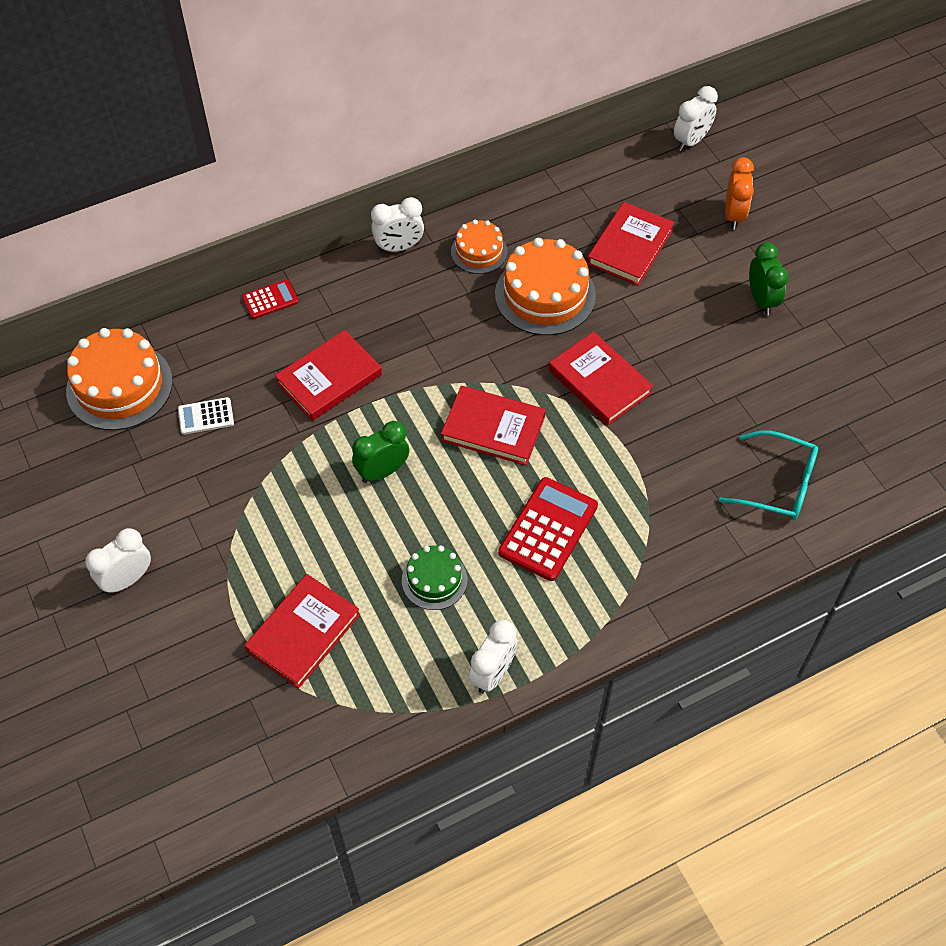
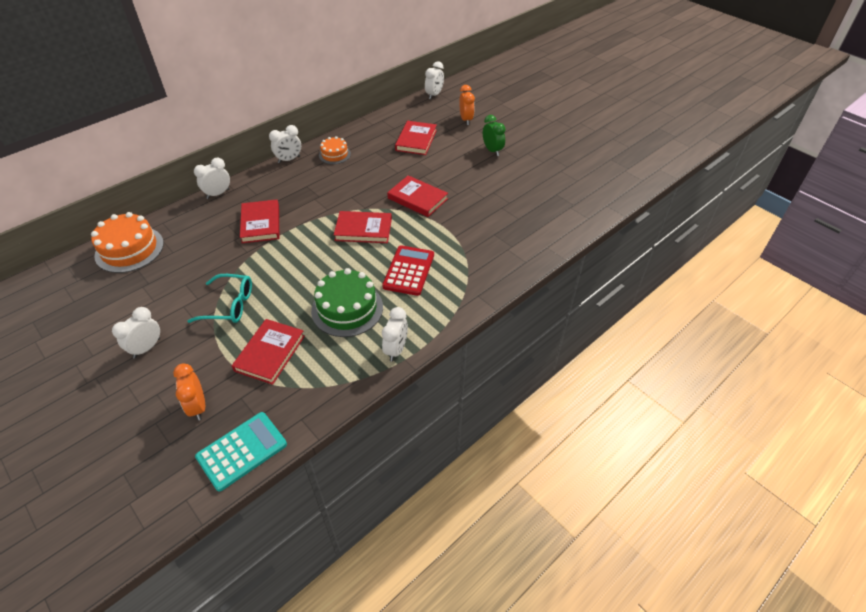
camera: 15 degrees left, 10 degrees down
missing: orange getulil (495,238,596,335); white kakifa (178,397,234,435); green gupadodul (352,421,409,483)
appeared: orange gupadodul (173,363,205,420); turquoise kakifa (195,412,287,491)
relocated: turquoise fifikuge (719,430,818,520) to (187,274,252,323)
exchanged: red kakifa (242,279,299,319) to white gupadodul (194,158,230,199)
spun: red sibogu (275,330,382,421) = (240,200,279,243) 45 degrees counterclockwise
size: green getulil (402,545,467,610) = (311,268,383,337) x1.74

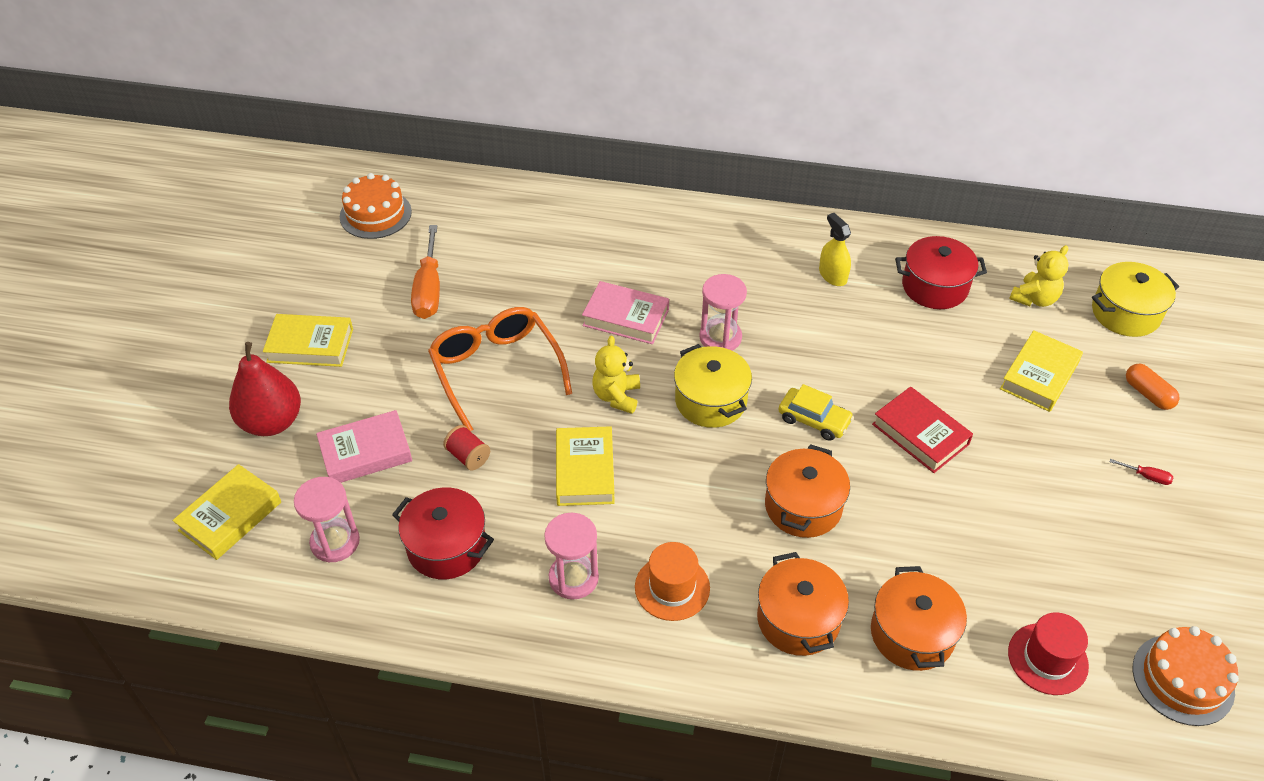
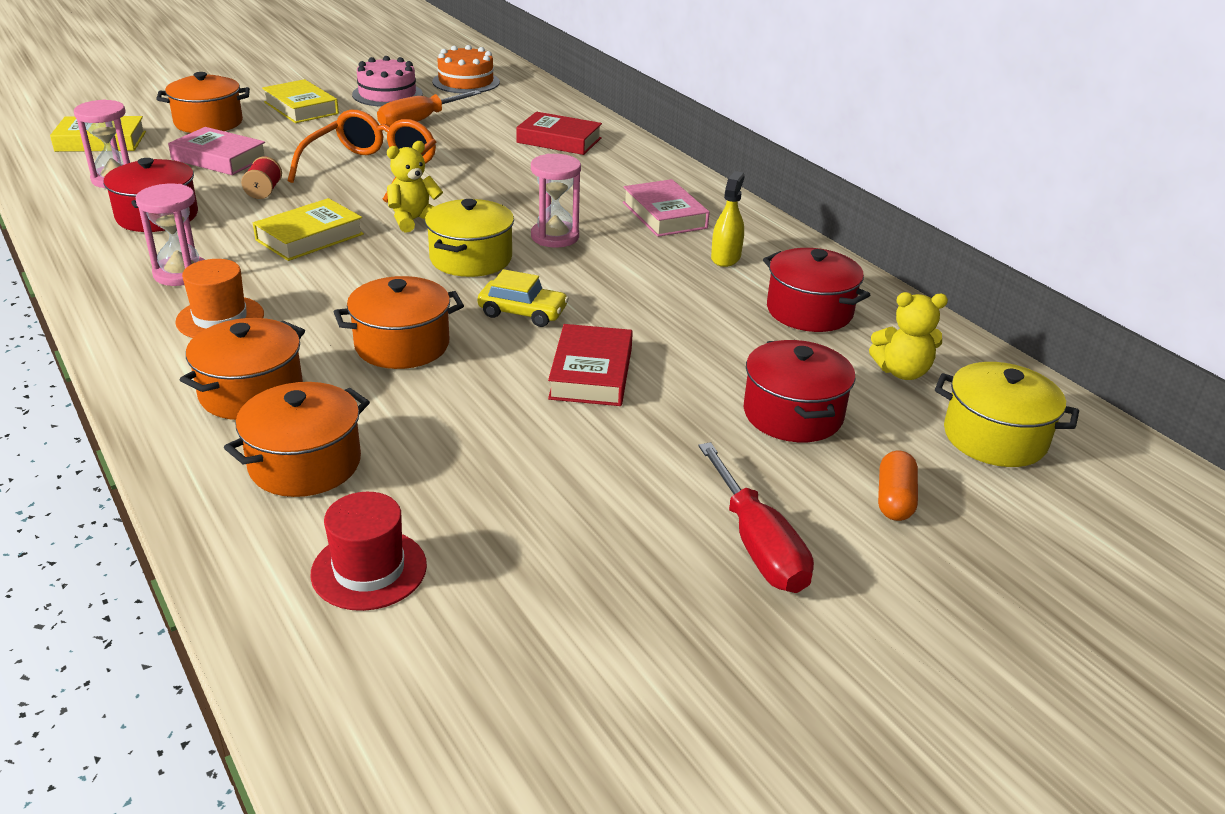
camera: 45 degrees right, 15 degrees down
missing: orange getulil (1133,626,1239,726)
appeared: pink getulil (352,56,423,107); red sibogu (516,112,602,155)
relocated: pink sibogu (582,281,669,344) to (623,179,710,237)
exchanged: yellow sibogu (1000,330,1083,412) to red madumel (744,340,856,442); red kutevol (229,342,301,436) to orange madumel (156,72,250,133)
spun: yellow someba (778,384,854,441) = (477,269,569,327) 60 degrees counterclockwise
size: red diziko (1110,459,1173,485) = (698,442,814,593) x2.37

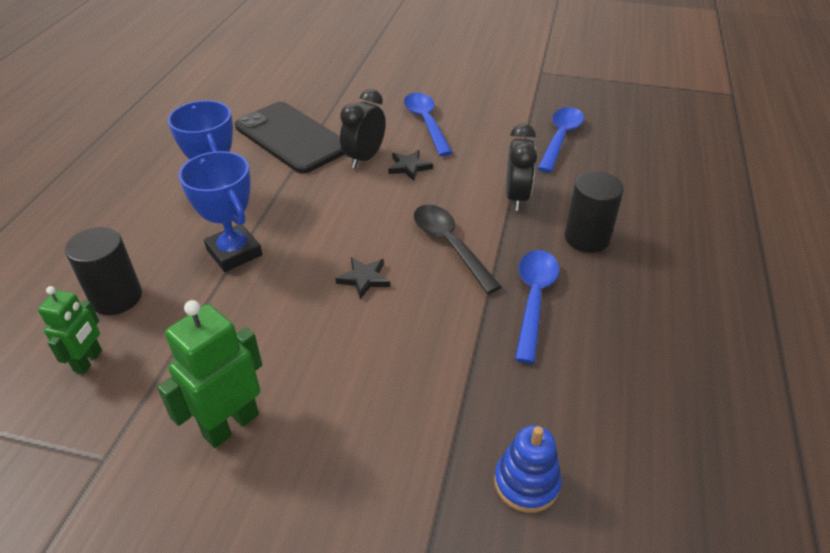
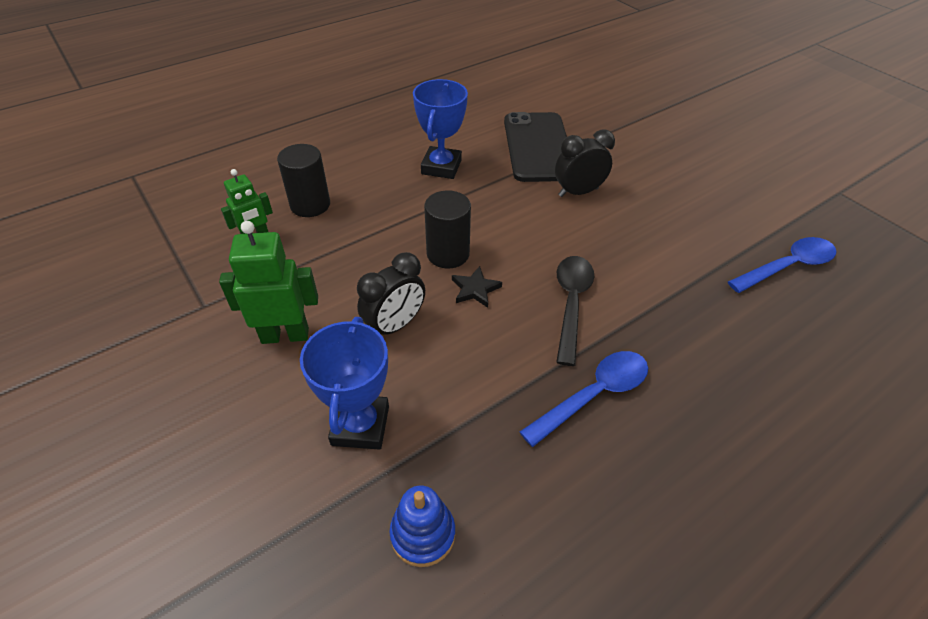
camera: 40 degrees right, 5 degrees up
missing: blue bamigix (404,93,453,156); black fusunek (388,150,433,181)
relocated: black gupadodul (506,124,537,211) to (357,252,425,335); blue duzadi (179,151,262,272) to (300,317,389,450); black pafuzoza (565,171,624,253) to (424,190,471,268)

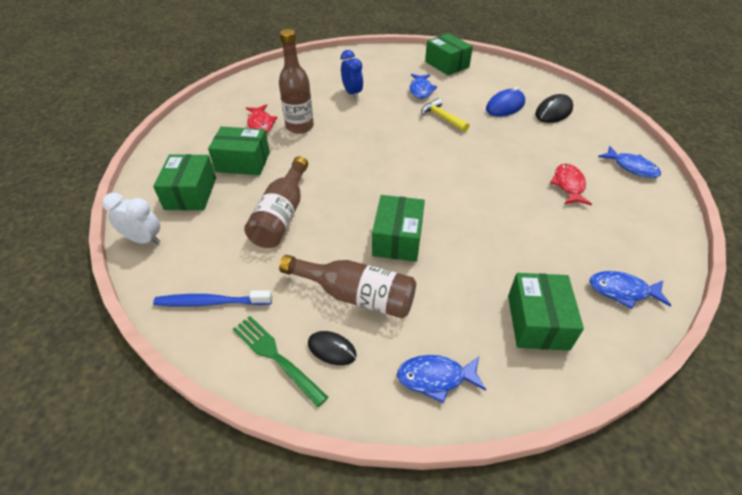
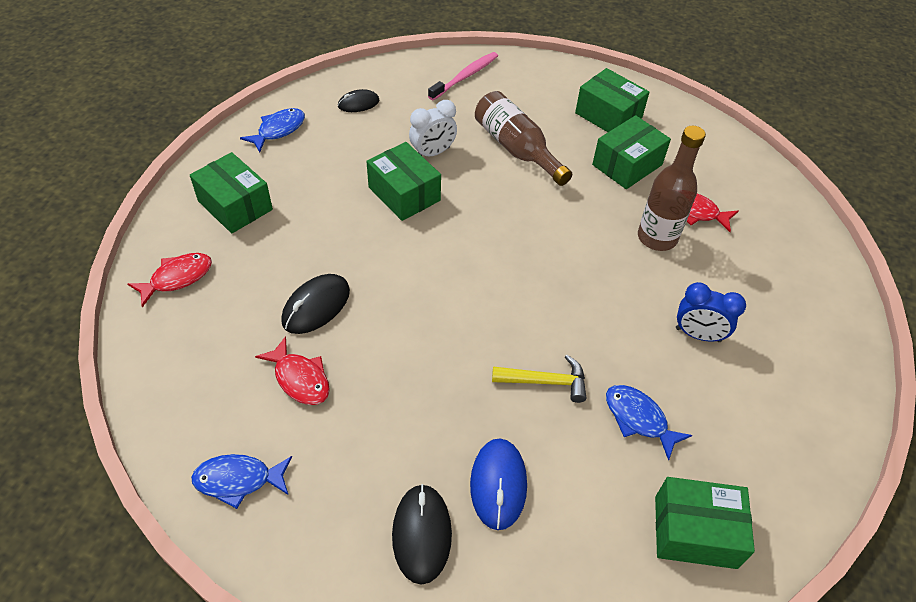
camera: 130 degrees right, 5 degrees up
missing: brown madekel (279,255,416,318); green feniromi (233,316,328,407)
appeared: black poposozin (281,274,350,334)
relocated: white gupadodul (102,193,160,245) to (409,100,457,156)
colour: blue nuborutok (589,271,671,309) to red nuborutok (128,253,212,307); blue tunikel (153,290,272,307) to pink tunikel (428,52,498,100)

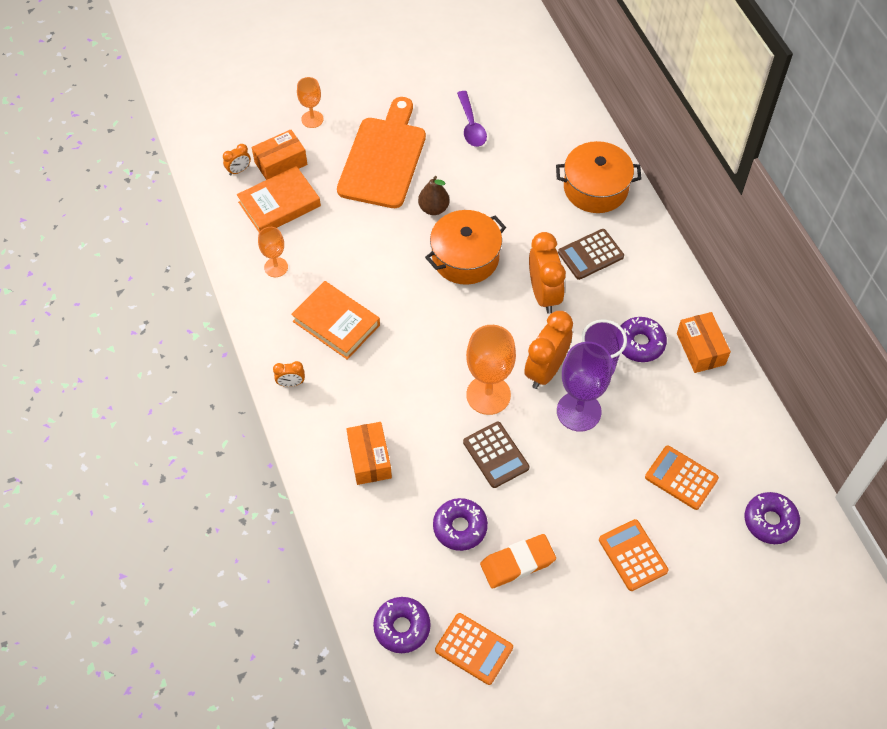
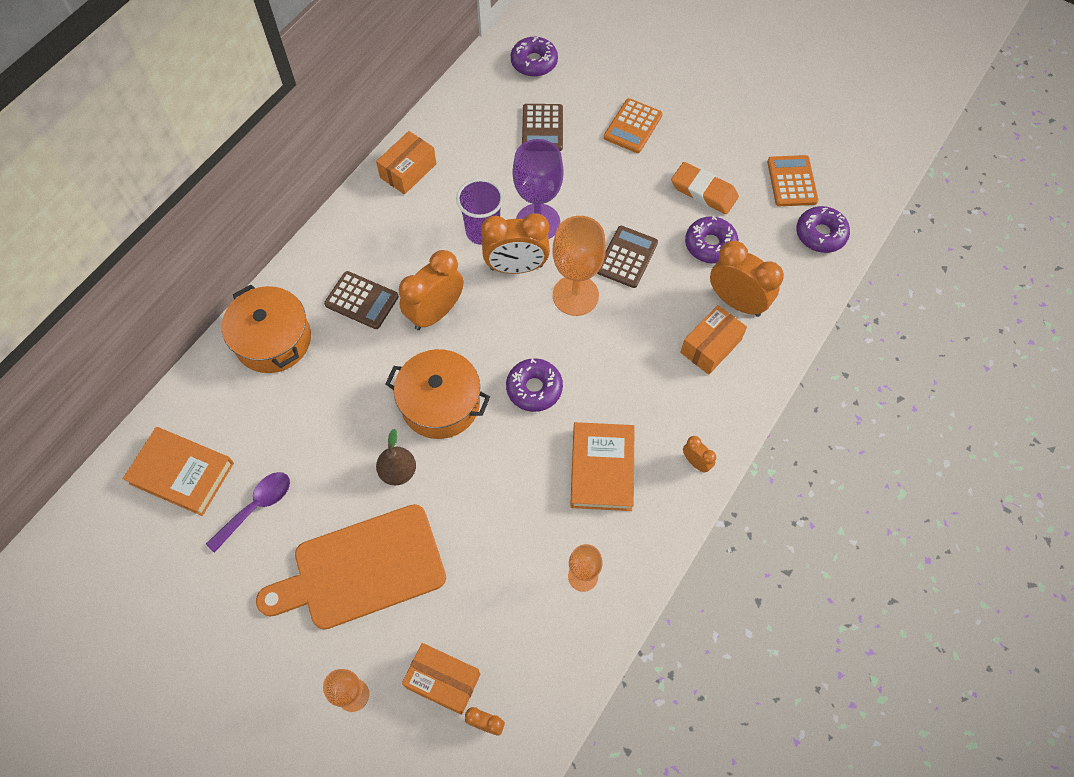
camera: 125 degrees left, 5 degrees up
appeared: orange gupadodul (710,241,784,317)
relocated: orange sibogu (237,166,321,232) to (123,427,234,516); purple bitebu (621,317,667,362) to (506,358,563,412)
colour: orange kakifa (645,446,719,510) to brown kakifa (522,104,563,151)

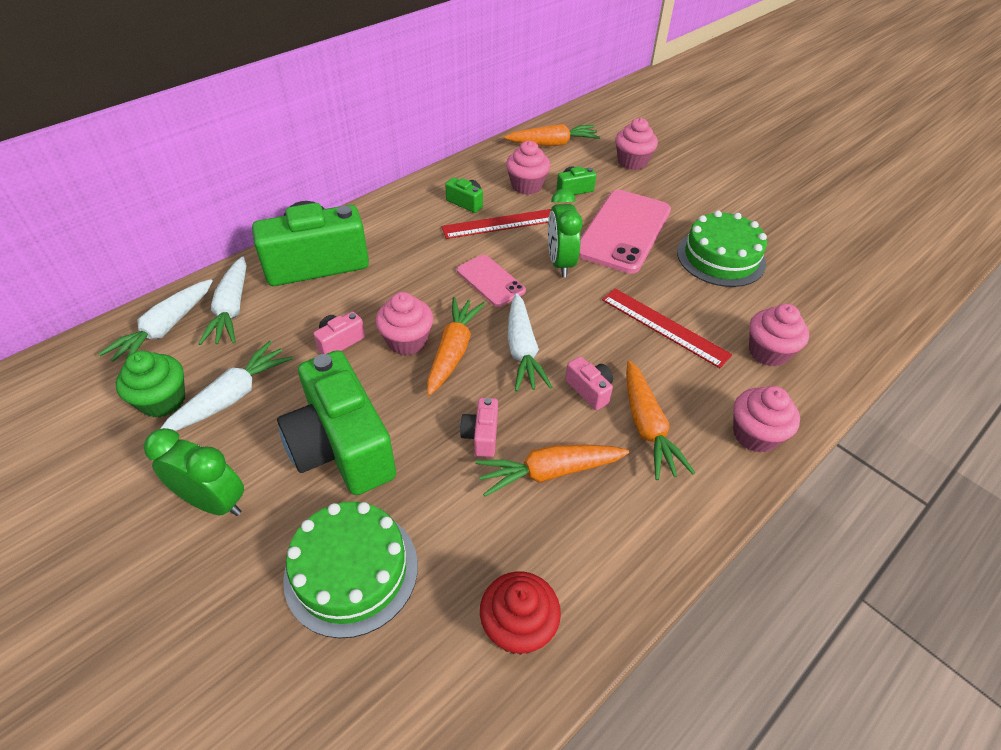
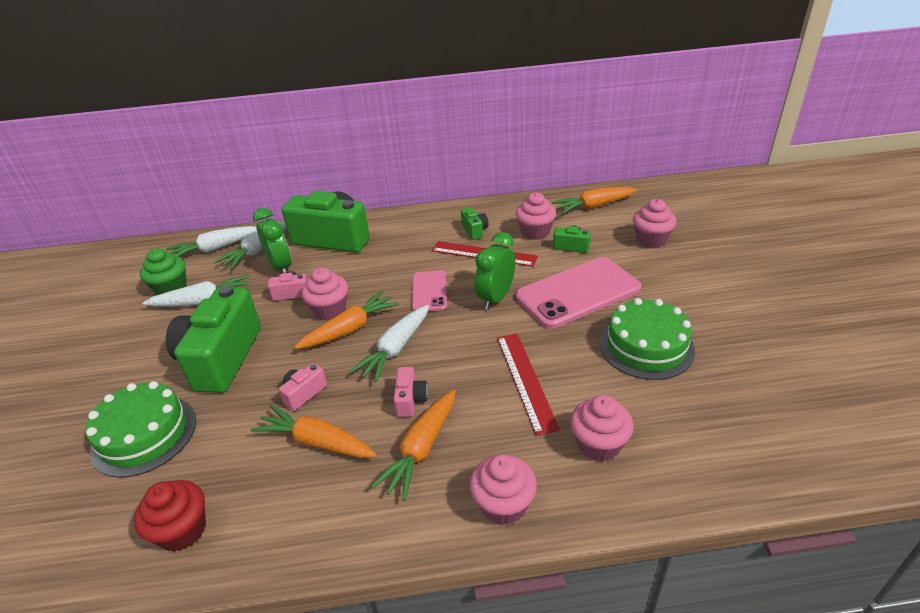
camera: 40 degrees right, 10 degrees down
relocated: green gupadodul (144,428,244,516) to (253,208,292,273)
spun: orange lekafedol (504,124,600,146) = (552,187,637,214) 135 degrees clockwise

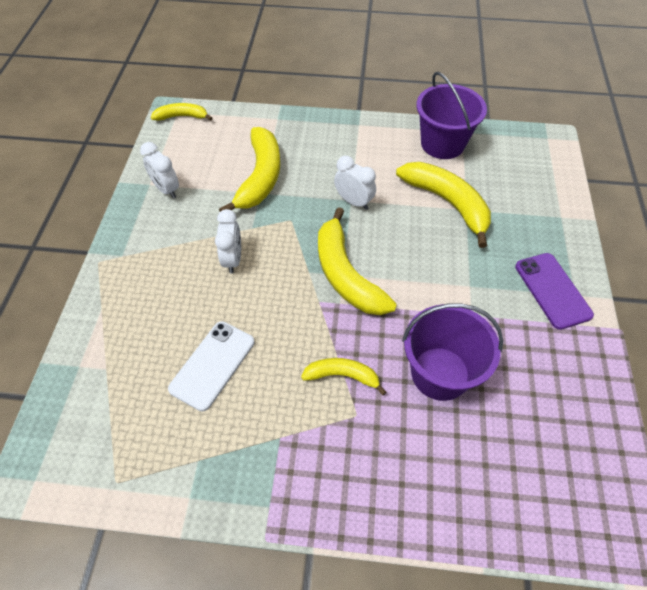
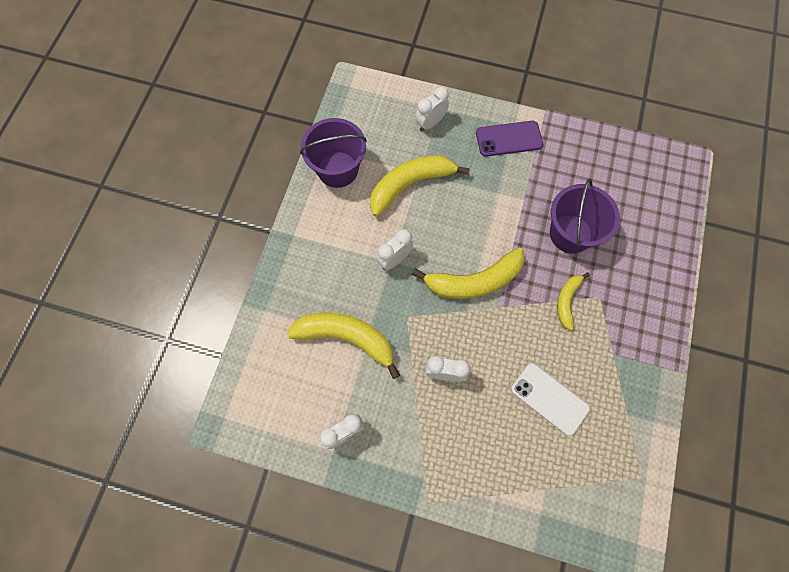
camera: 80 degrees left, 15 degrees up
missing: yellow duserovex (151,103,212,121)
appeared: white gupadodul (415,87,449,132)

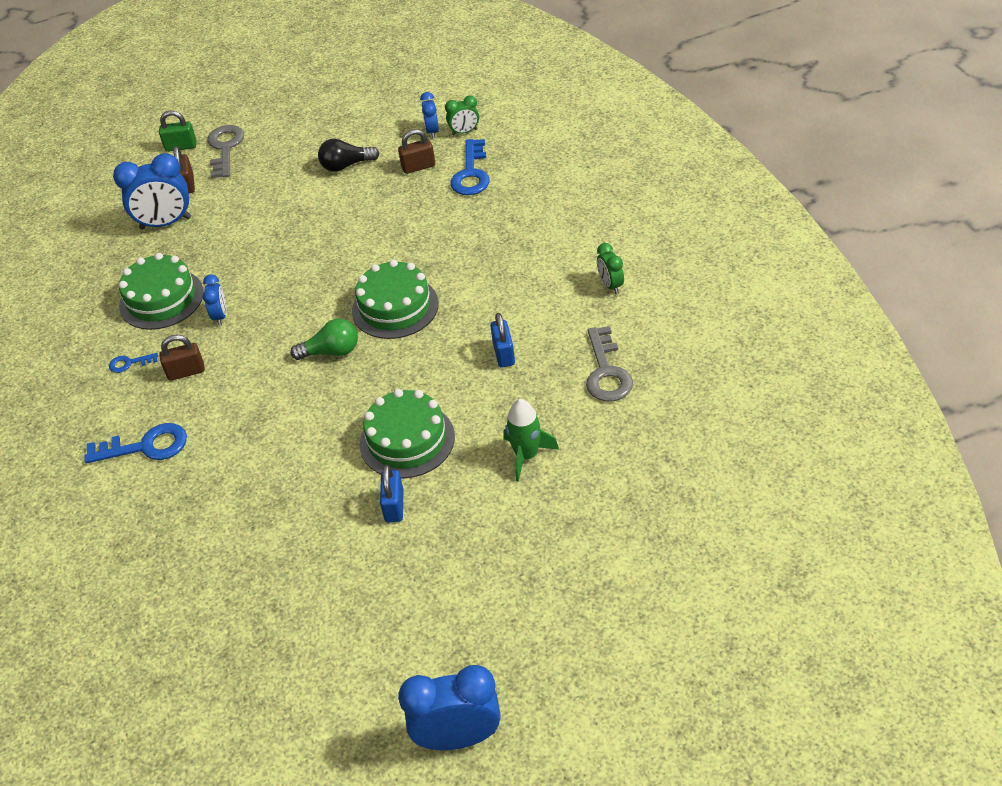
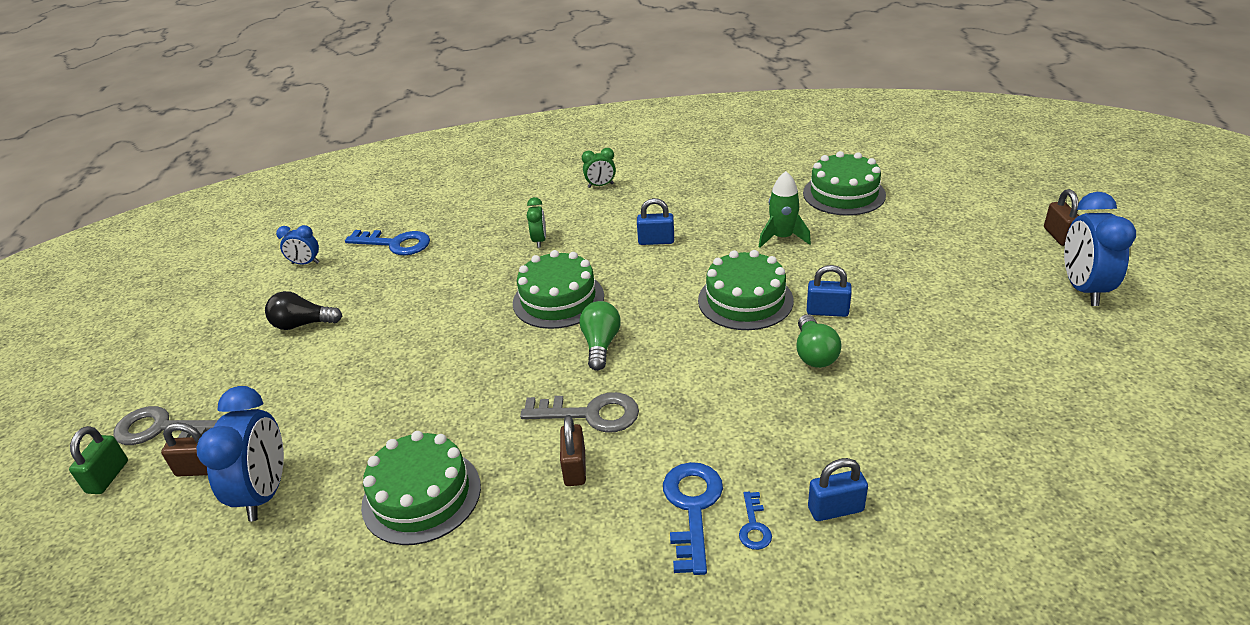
camera: 80 degrees left, 10 degrees down
missing: blue gupadodul (203,274,227,326)
appeared: green getulil (803,151,886,216); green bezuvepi (796,314,842,368); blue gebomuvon (808,458,868,521)
relocated: green gupadodul (445,96,479,136) to (527,197,546,248); brown gebomuvon (398,129,435,174) to (1044,189,1079,246); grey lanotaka (586,326,633,402) to (520,392,639,432); blue lanotaka (109,353,158,373) to (739,492,772,550)
spun: black bezuvepi (318,139,380,172) = (265,291,342,330) 90 degrees clockwise

